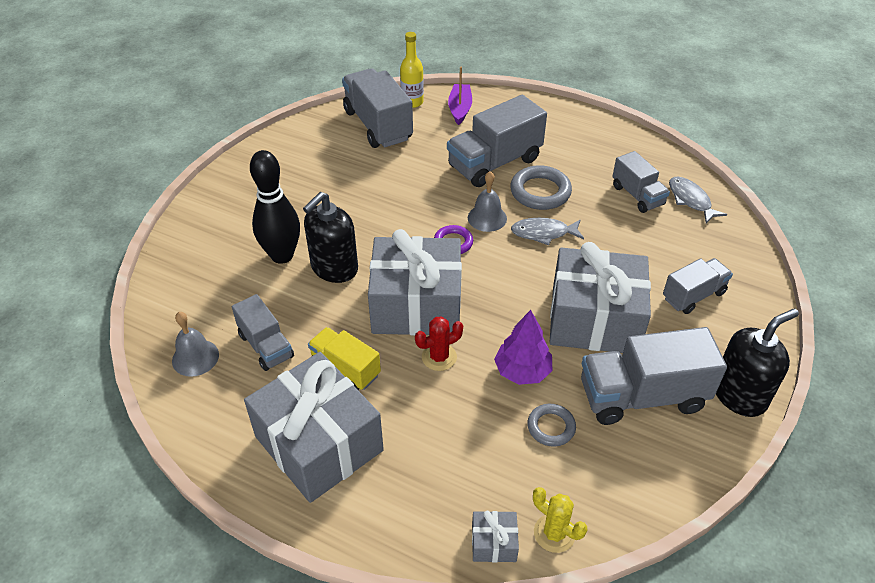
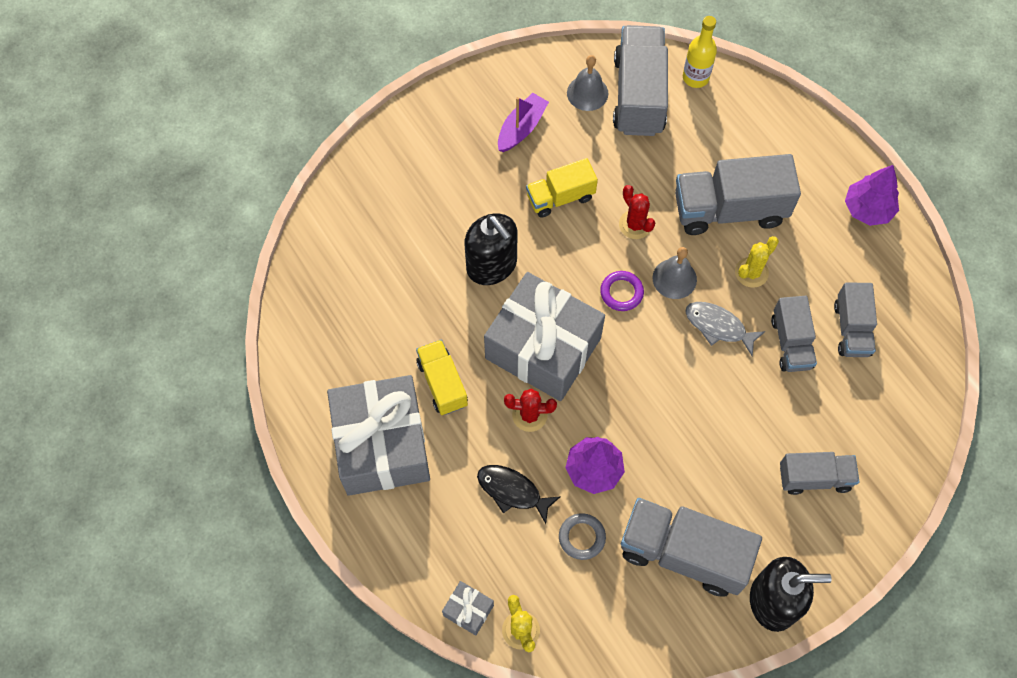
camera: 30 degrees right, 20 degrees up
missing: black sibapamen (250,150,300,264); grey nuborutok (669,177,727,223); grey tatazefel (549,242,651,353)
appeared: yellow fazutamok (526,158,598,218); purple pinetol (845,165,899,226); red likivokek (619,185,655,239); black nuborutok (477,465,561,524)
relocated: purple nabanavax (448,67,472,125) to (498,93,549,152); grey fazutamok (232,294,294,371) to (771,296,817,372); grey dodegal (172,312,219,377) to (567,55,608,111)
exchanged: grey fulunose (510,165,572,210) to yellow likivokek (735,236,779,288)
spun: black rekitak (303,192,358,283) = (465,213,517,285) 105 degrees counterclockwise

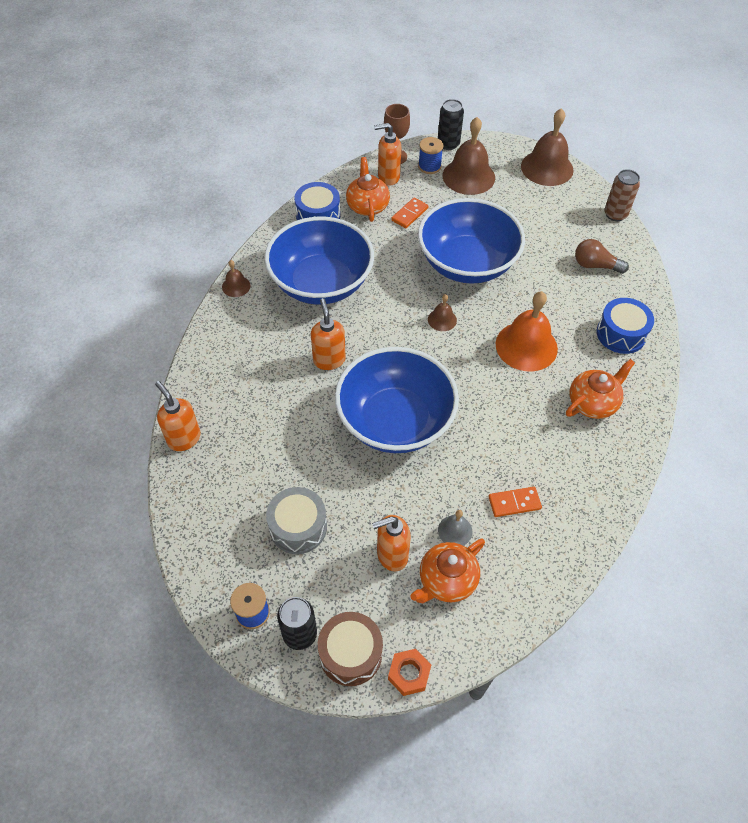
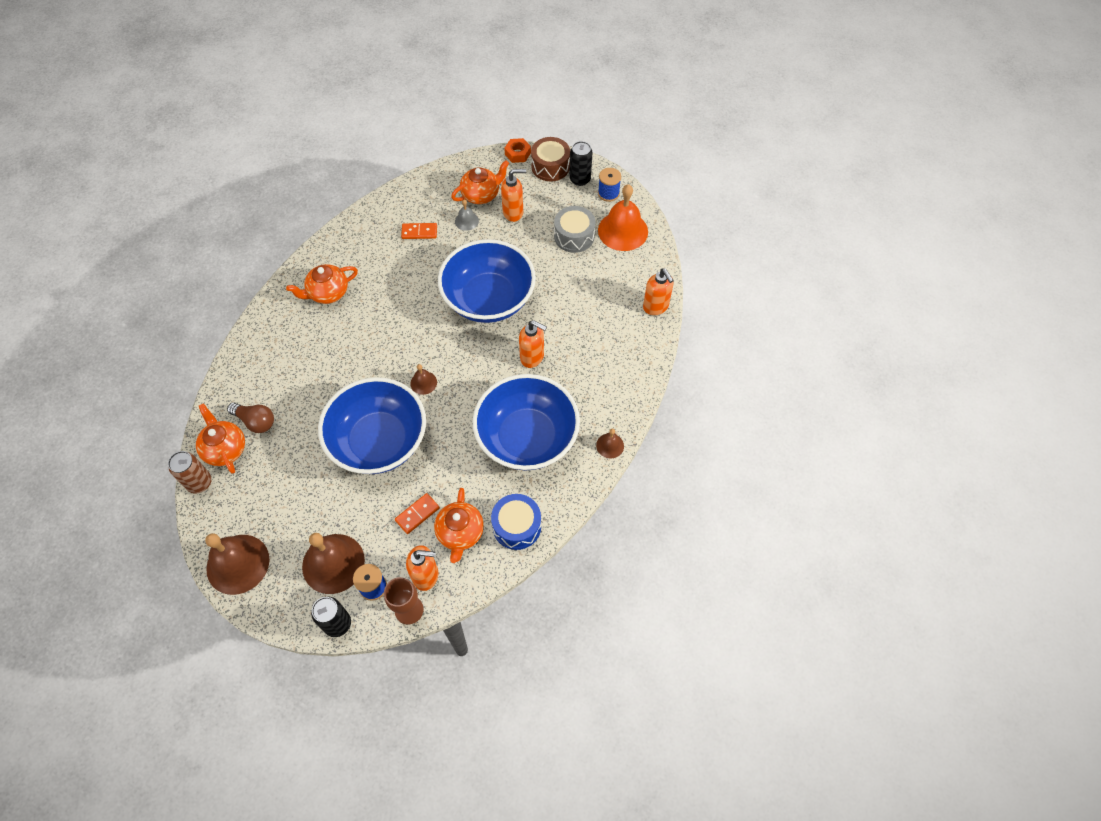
camera: 170 degrees left, 5 degrees up
missing: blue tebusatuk (597,298,654,354)
appeared: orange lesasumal (196,403,245,474)
relocated: orange dodegal (496,291,558,371) to (598,184,648,251)
spun: orange rekitak (311,298,346,370) = (519,320,547,368) 60 degrees counterclockwise

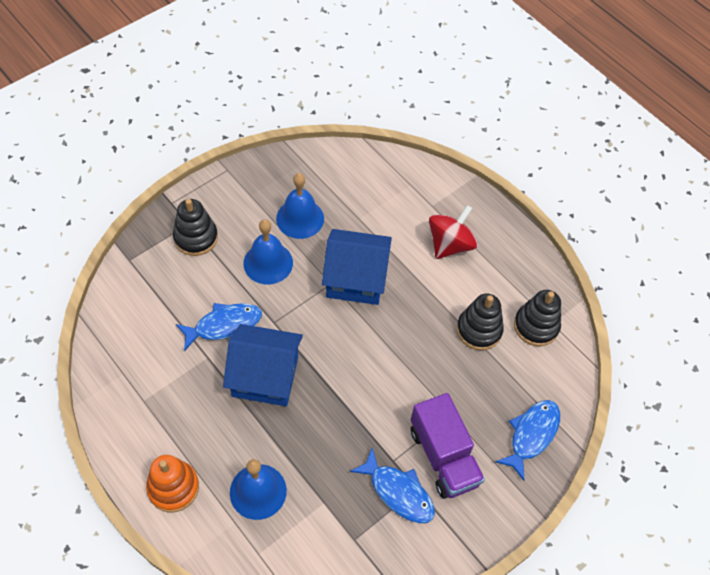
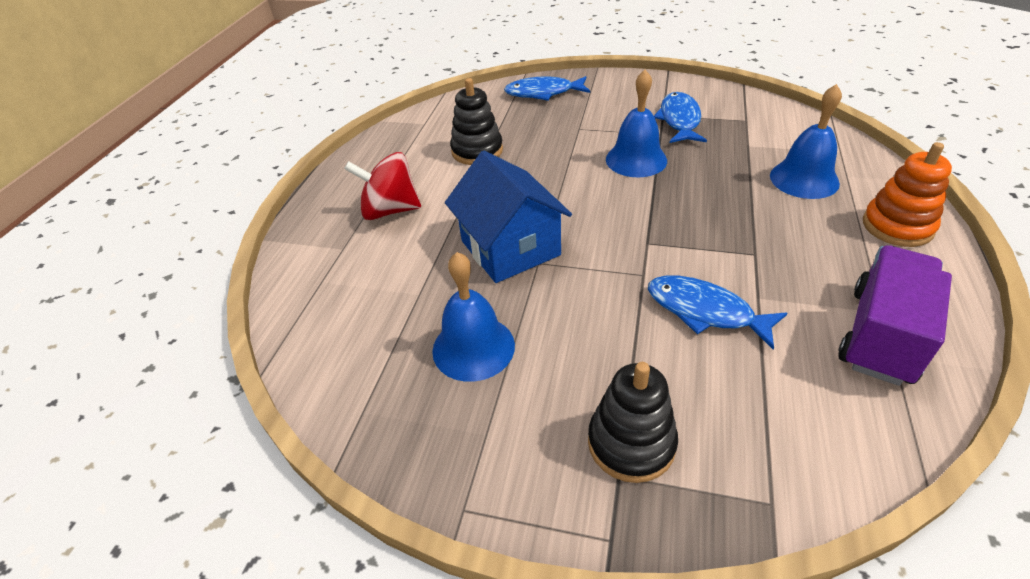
camera: 120 degrees left, 15 degrees down
missing: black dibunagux (514,290,561,346); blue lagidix (223,324,303,406)
relocated: blue dodegal (244,219,293,285) to (606,70,667,177); purple fazutamok (411,393,485,499) to (838,245,952,386)

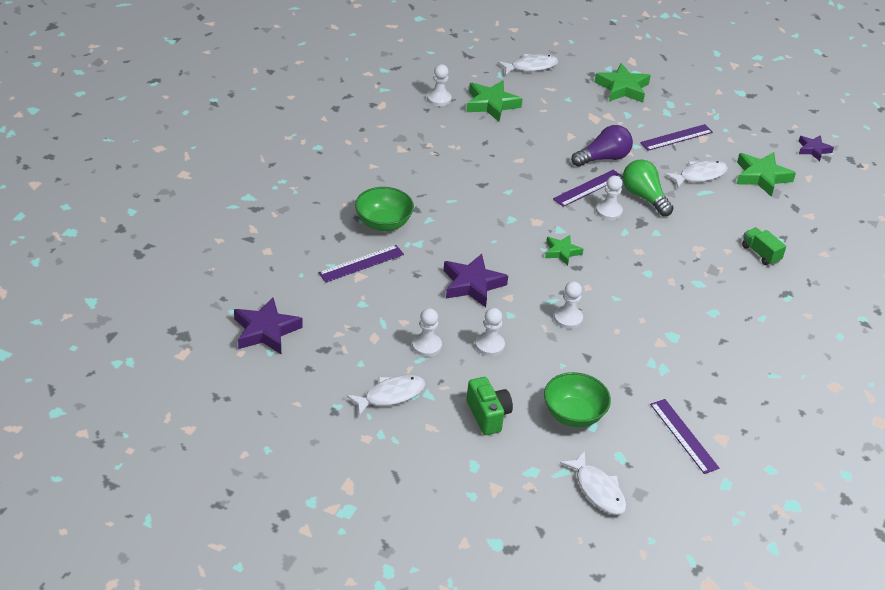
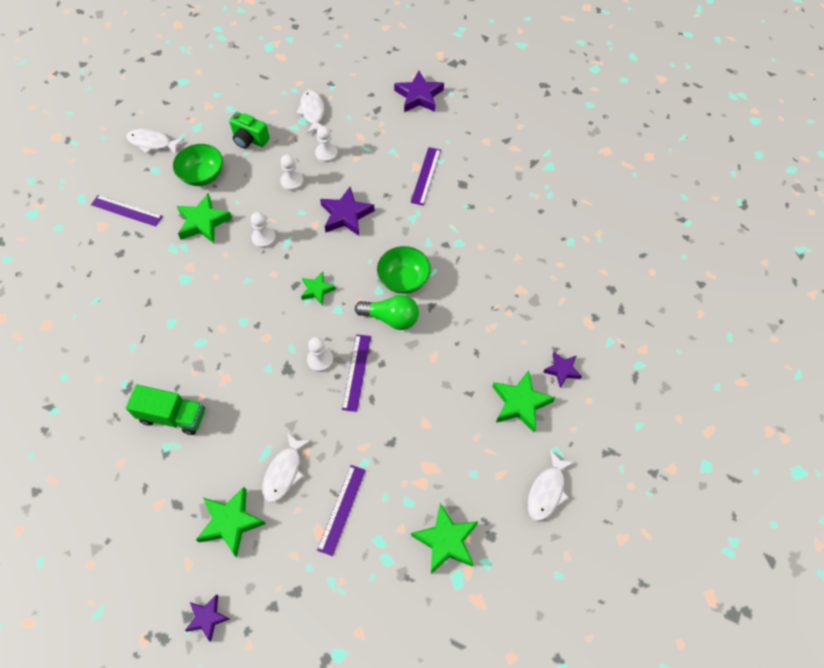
camera: 140 degrees right, 20 degrees up
missing: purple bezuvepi (571,125,633,167)
appeared: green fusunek (177,193,232,243)
relocated: green bezuvepi (623,159,674,216) to (355,295,419,330); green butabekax (355,187,414,231) to (377,246,431,294)
exchanged: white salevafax (427,64,451,106) to purple fusunek (543,352,582,388)
spun: white nuborutok (346,375,426,416) = (296,90,324,134) 150 degrees clockwise
size: green fazutamok (742,228,786,265) = (126,384,205,435) x1.57

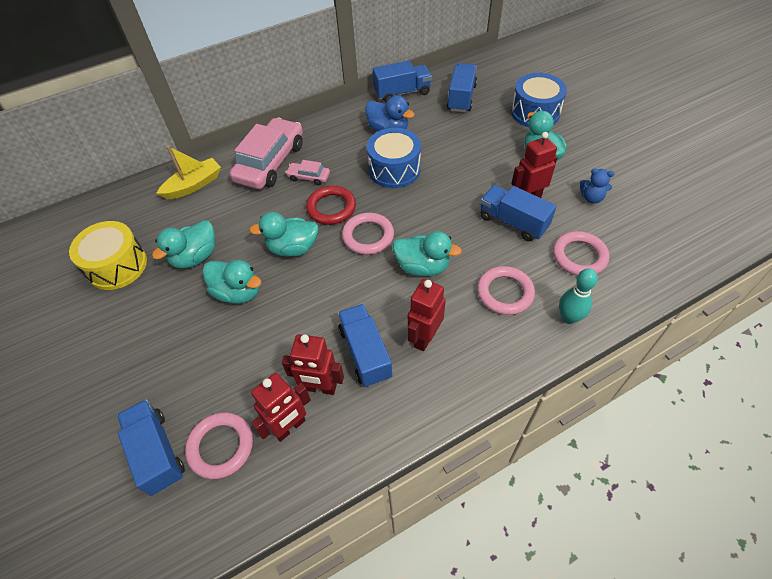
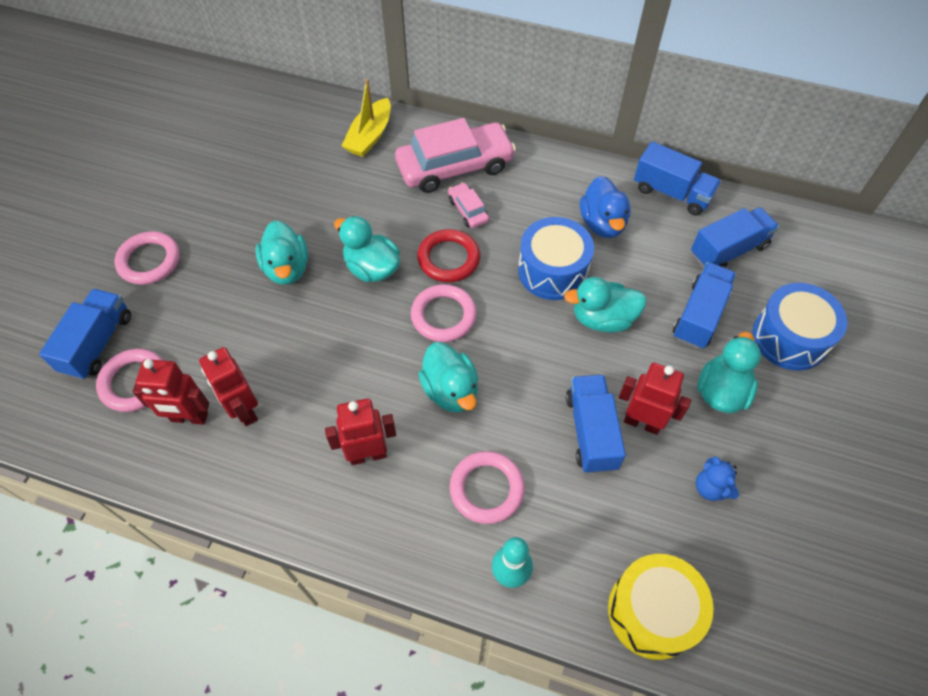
camera: 45 degrees right, 5 degrees up
relocated: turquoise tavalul (152,220,215,268) to (564,277,647,333); yellow tebusatuk (69,221,147,290) to (608,554,714,660); pink fulunose (553,231,609,275) to (115,231,180,285); blue fazutamok (338,304,392,387) to (673,262,736,349)
spun: yellow nabanavax (156,146,221,199) = (342,79,391,157) 105 degrees clockwise

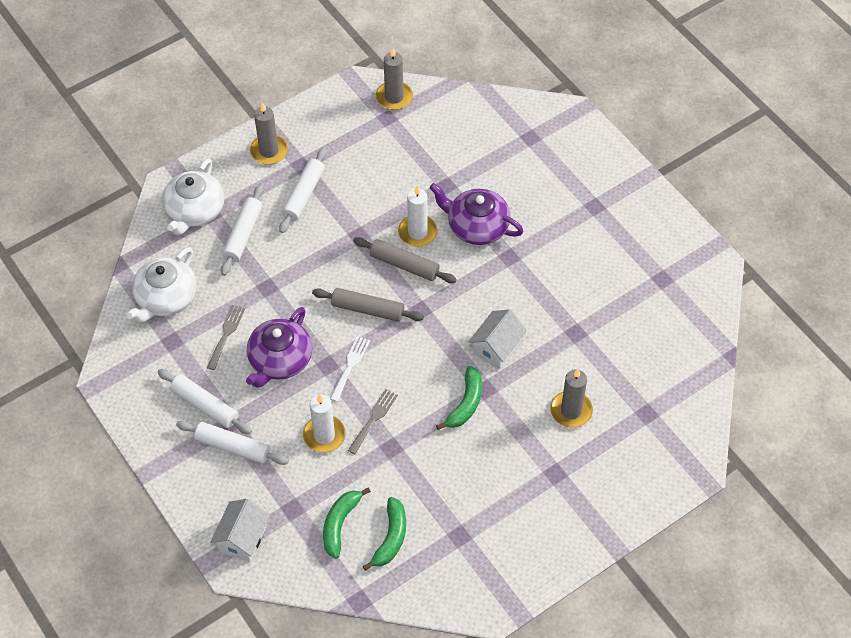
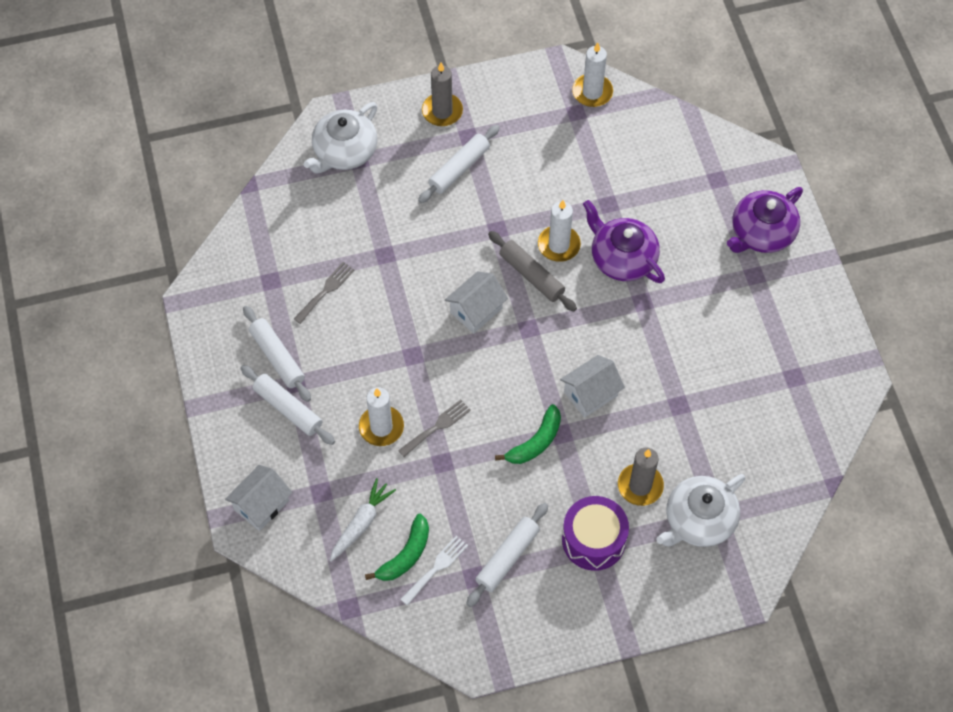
camera: 20 degrees right, 5 degrees up
appeared: purple tebusatuk (562,496,629,571)
relocated: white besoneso (221,185,263,276) to (466,503,548,607); white lesasumal (126,247,197,323) to (656,474,745,547); purple lesasumal (246,307,312,388) to (727,187,803,253); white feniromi (330,336,370,402) to (400,536,468,606)
exchanged: grey besoneso (312,288,424,322) to white lagidix (445,271,508,334); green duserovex (323,487,371,559) to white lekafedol (330,478,396,562)
colour: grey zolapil (375,48,413,110) to white zolapil (572,42,613,107)

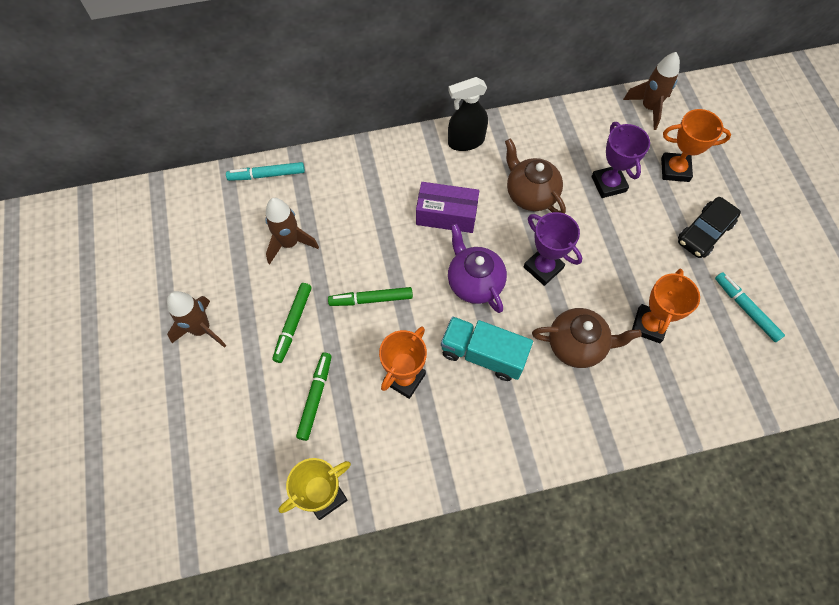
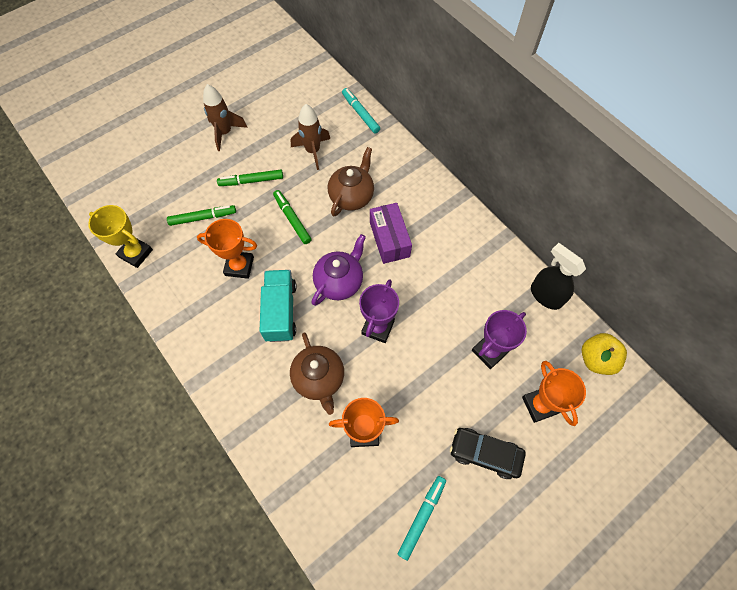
camera: 65 degrees right, 0 degrees up
relocated: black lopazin (448,77,488,151) to (531,243,586,310); brown lesasumal (505,138,566,214) to (328,147,374,216)
exchanged: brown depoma (623,52,680,130) to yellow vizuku (582,333,627,375)

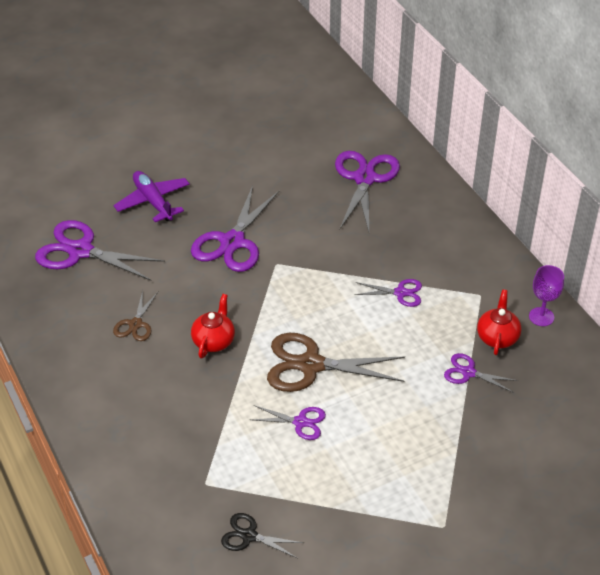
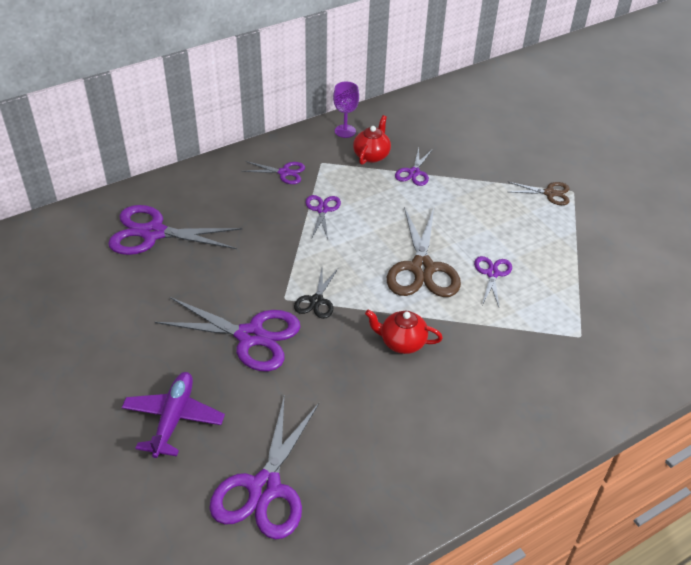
camera: 95 degrees left, 0 degrees up
appeared: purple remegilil (242,161,305,184)
relocated: brown remegilil (113,290,158,341) to (509,182,570,205); black remegilil (221,513,304,558) to (294,269,338,319)
spun: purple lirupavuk (114,171,190,222) = (122,372,225,458) 135 degrees clockwise; red lesasumal (477,290,521,355) = (353,115,391,165) 105 degrees clockwise

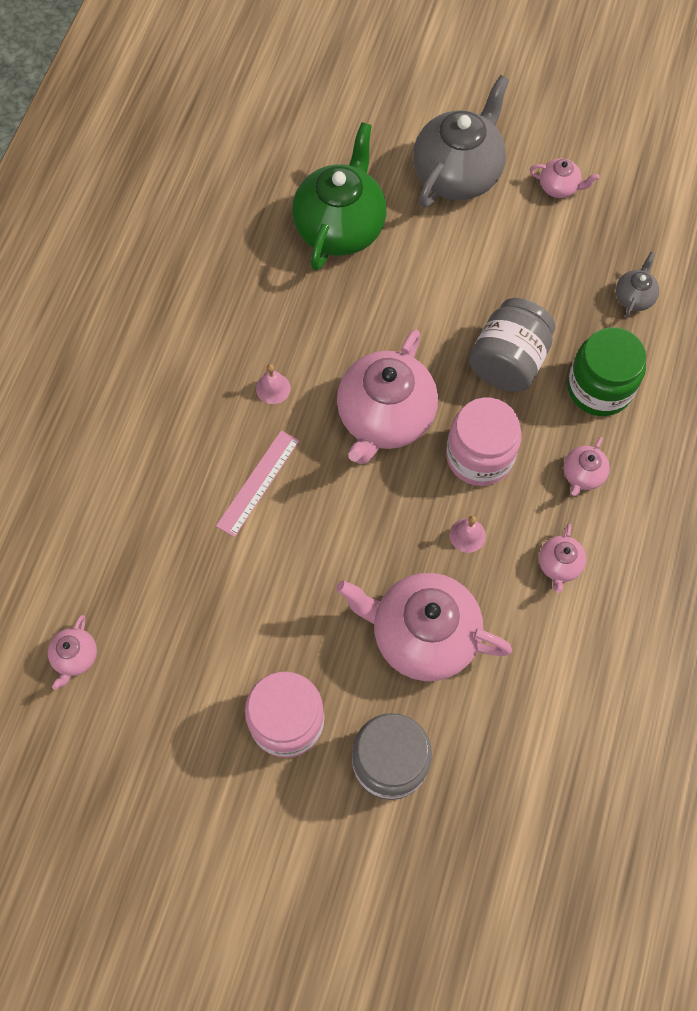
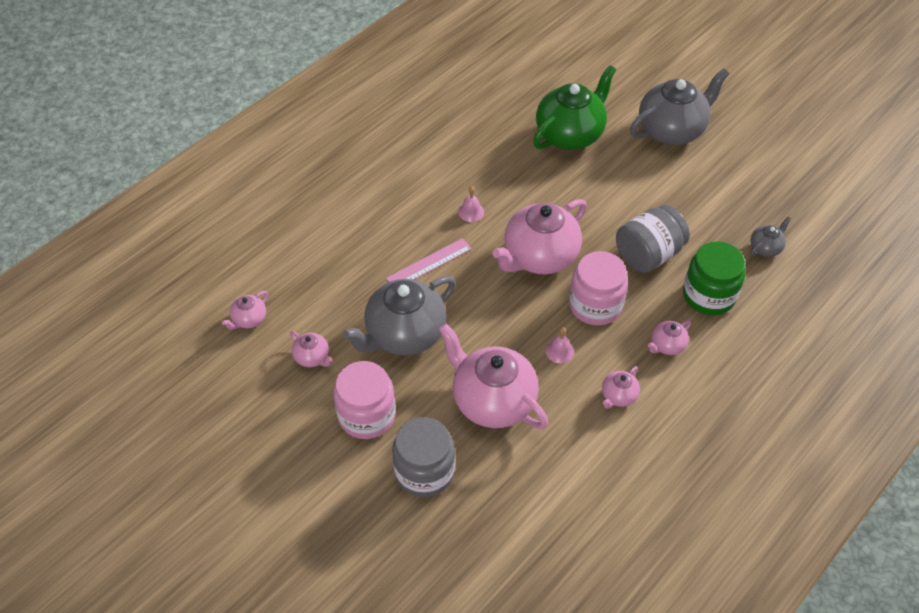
camera: 25 degrees right, 15 degrees down
appeared: grey lesasumal (342,276,456,356)
relocated: pink lesasumal (530,158,599,198) to (290,331,333,367)

